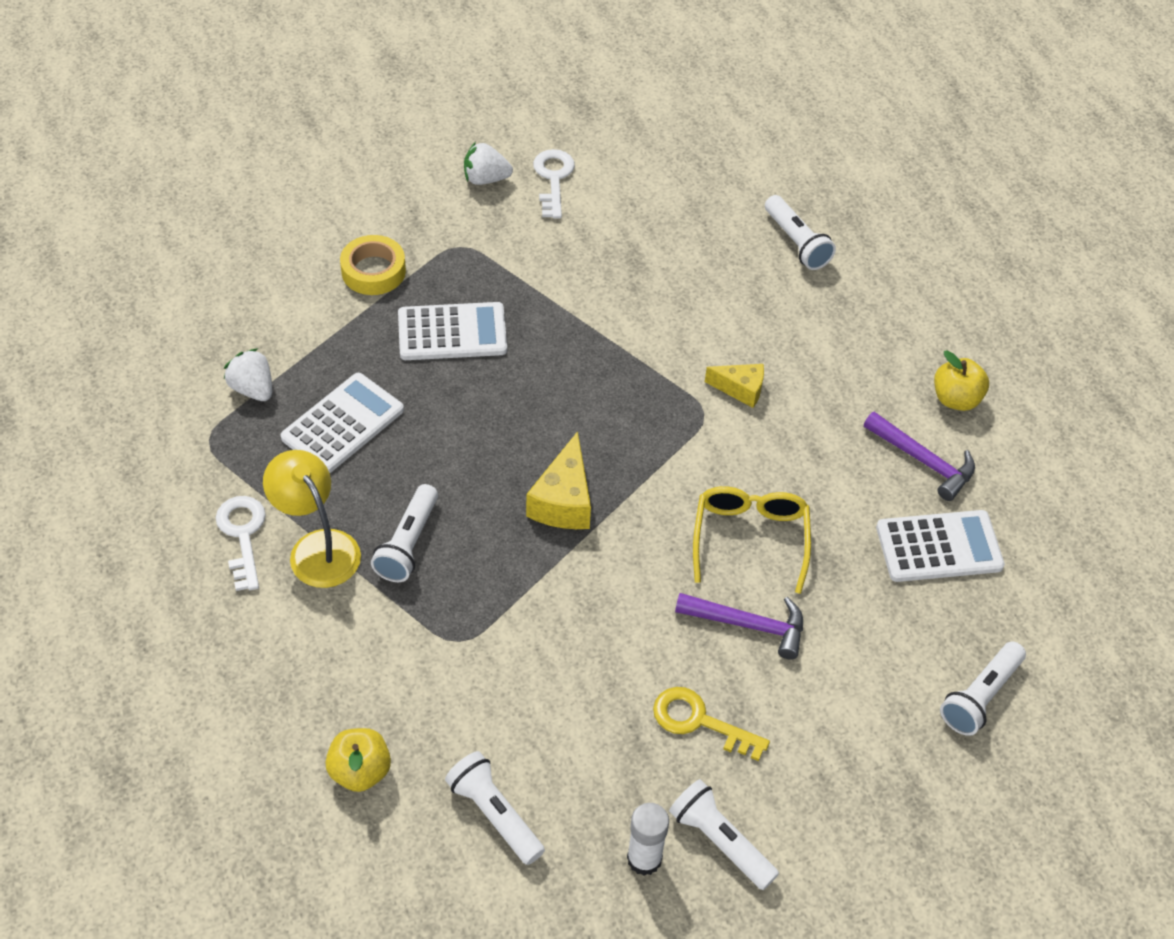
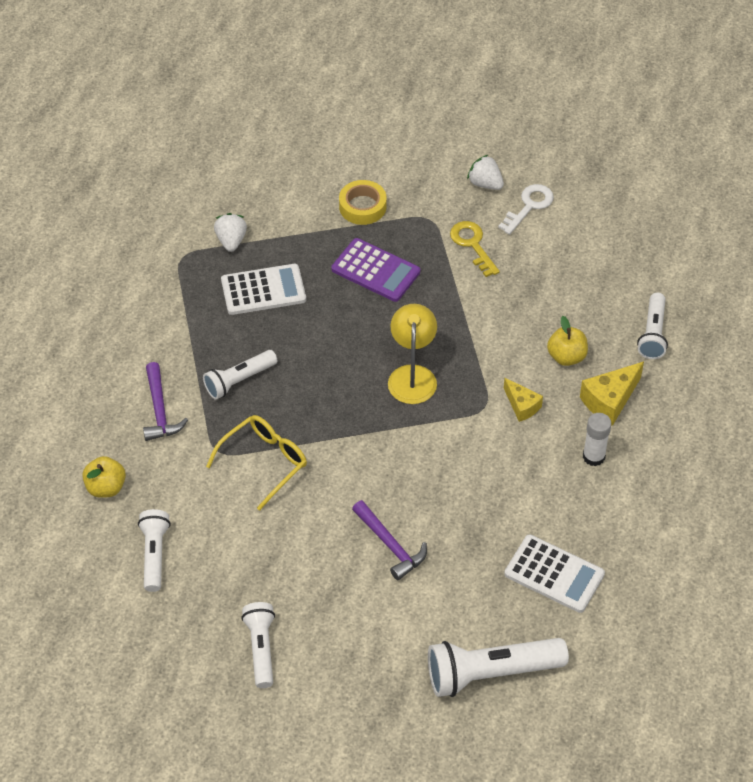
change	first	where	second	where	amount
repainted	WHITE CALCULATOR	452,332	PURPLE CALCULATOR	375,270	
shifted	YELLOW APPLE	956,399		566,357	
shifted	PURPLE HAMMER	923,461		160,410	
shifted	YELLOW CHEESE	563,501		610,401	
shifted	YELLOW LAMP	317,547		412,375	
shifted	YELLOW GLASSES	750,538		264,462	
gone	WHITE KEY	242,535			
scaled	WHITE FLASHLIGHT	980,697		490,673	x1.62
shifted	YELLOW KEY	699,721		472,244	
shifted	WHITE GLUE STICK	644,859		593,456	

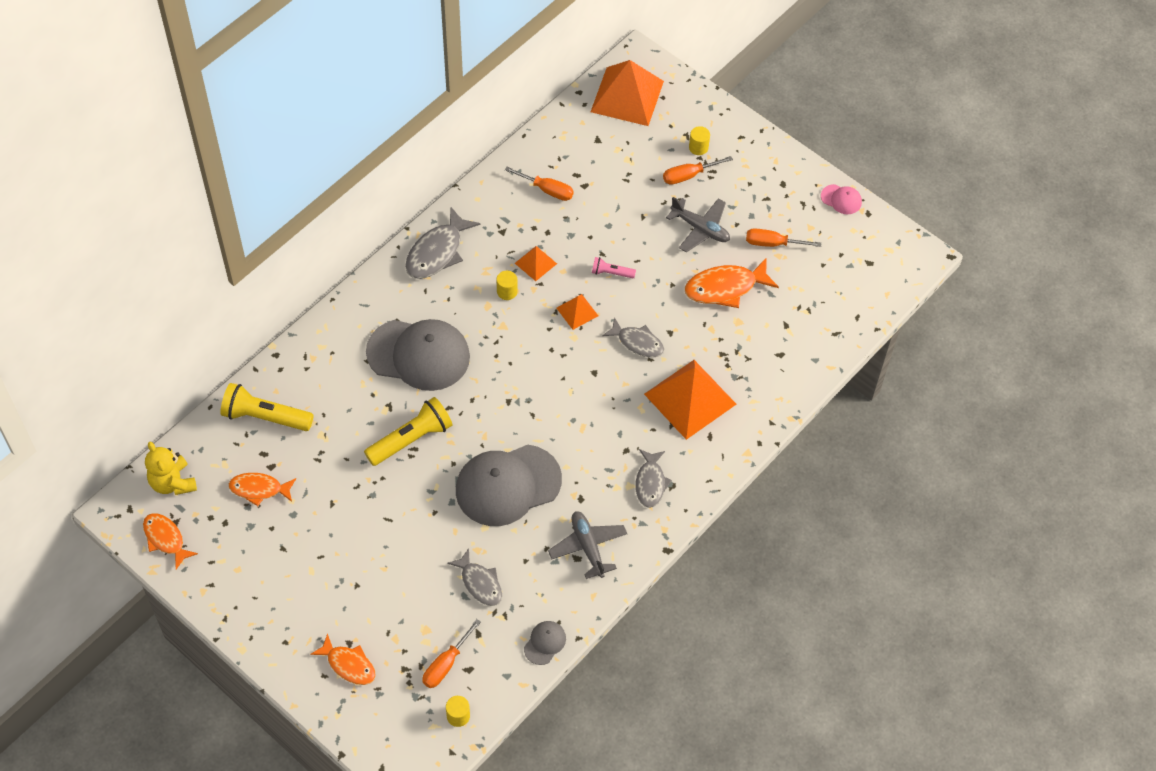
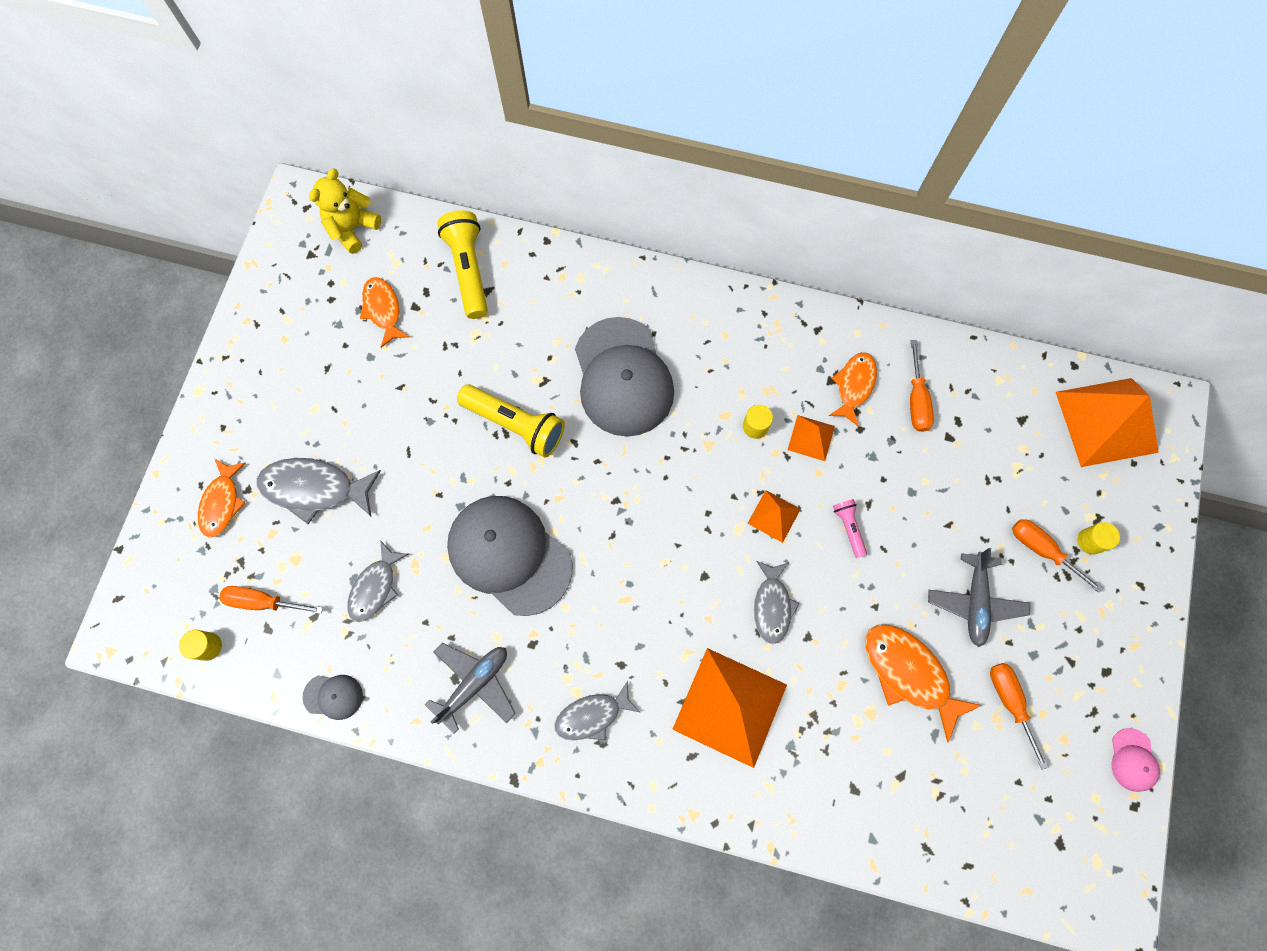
change	first	where	second	where	amount
shifted	GREY FISH	437,252		314,488	
shifted	ORANGE FISH	165,539		854,385	

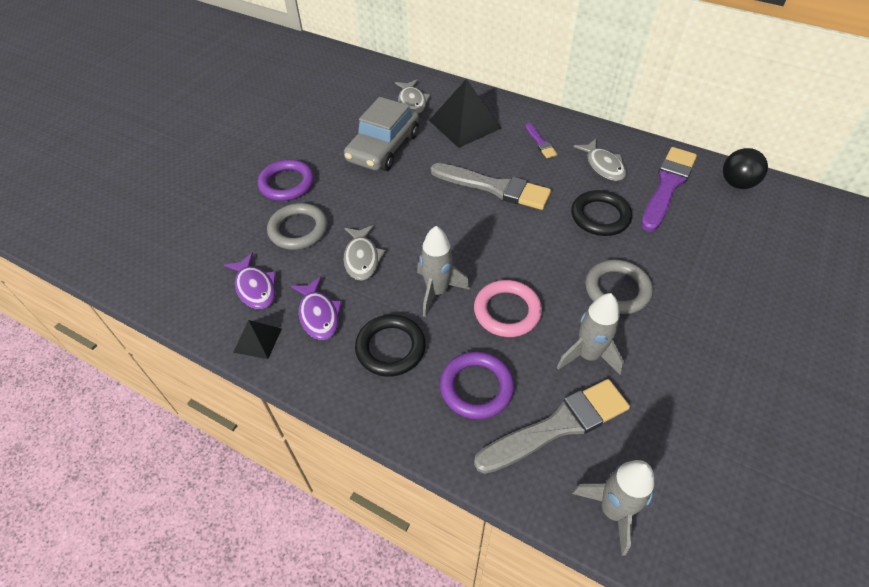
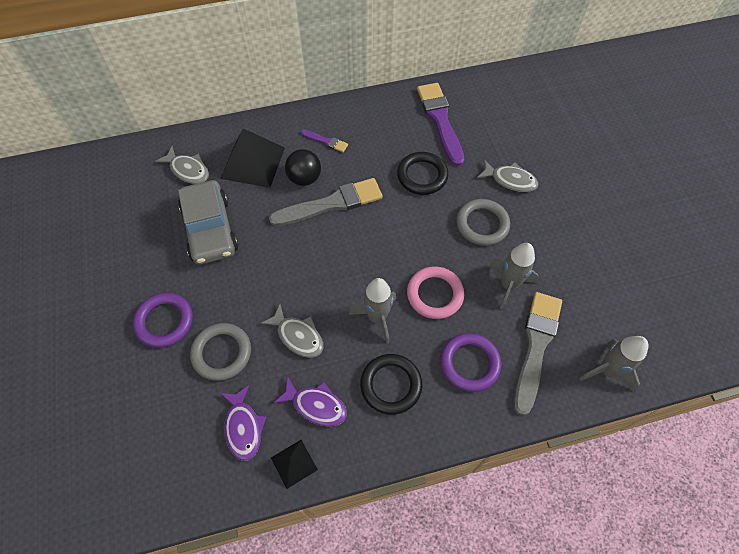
change	first	where	second	where	amount
shifted	GREY FISH	603,165		510,180	
shifted	BLACK BALL	737,183		304,178	
rotated	PURPLE FISH	255,287		243,427	60 degrees clockwise

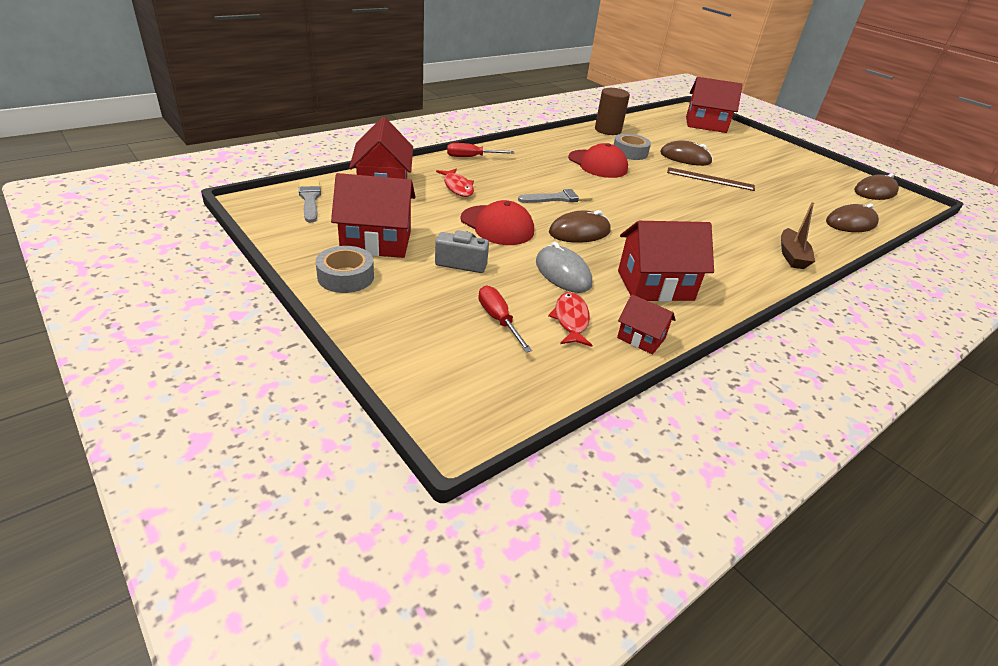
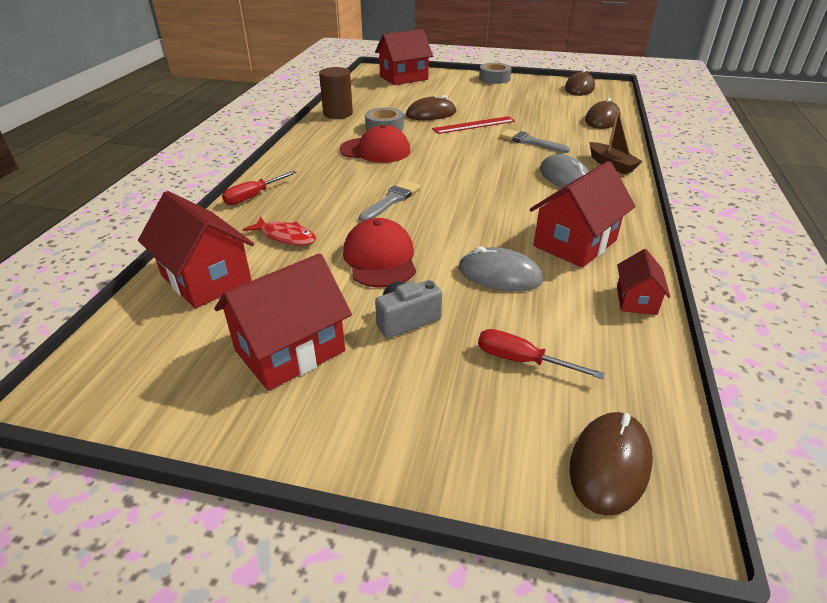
change	first	where	second	where	amount
repainted	BROWN RULER	710,179	RED RULER	474,125	
shifted	GREY BRUSH	310,199		530,142	
rotated	RED CAP	497,225		380,258	105 degrees counterclockwise
shifted	BROWN MOUSE	579,232		610,464	
shifted	GREY TAPE	346,277		494,78	
gone	RED FISH	571,320			
rotated	RED HOUSE	641,338		636,300	75 degrees counterclockwise
new			GREY MOUSE	564,177	

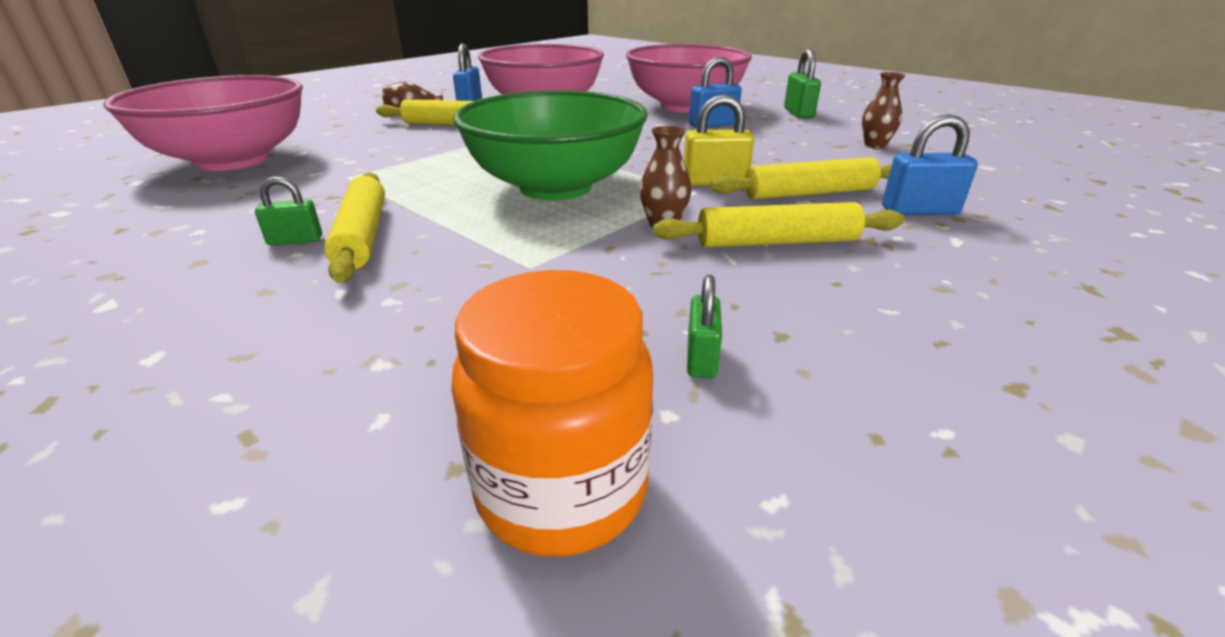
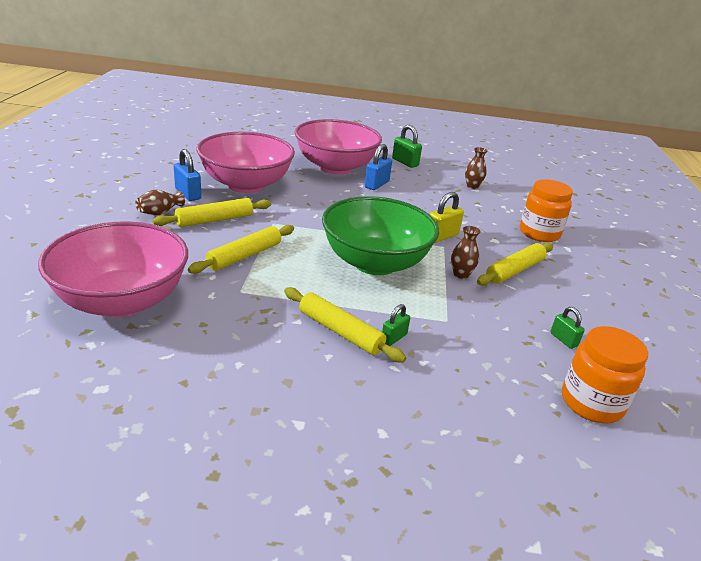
change	first	where	second	where	amount
swapped	BLUE PADLOCK	919,211	ORANGE JAR	539,233	
shifted	YELLOW ROLLING PIN	809,193		244,256	
shifted	GREEN PADLOCK	295,240		394,338	

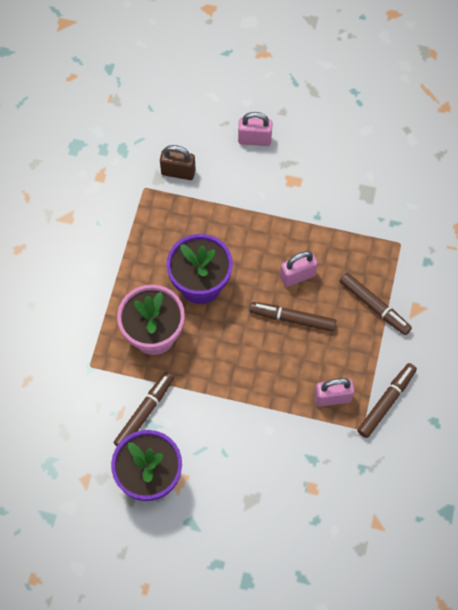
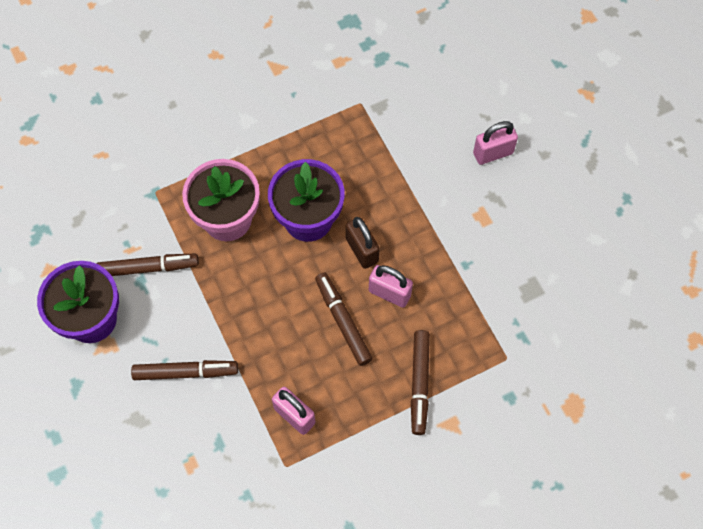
change	first	where	second	where	amount
rotated	PINK PADLOCK	254,139		493,153	75 degrees counterclockwise
shifted	BROWN PADLOCK	178,172		362,250	
shifted	BROWN MARKER	386,402		185,372	

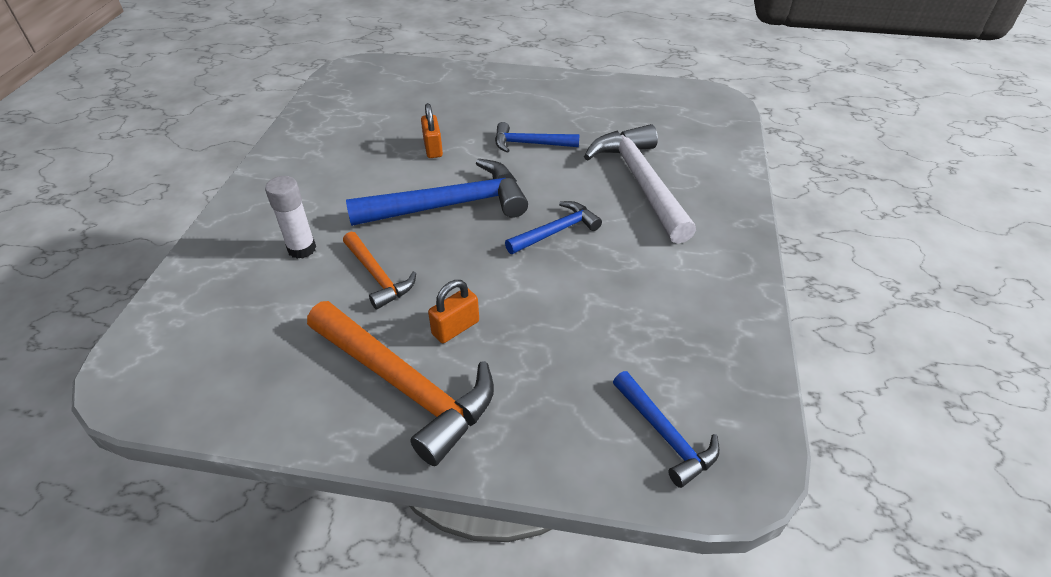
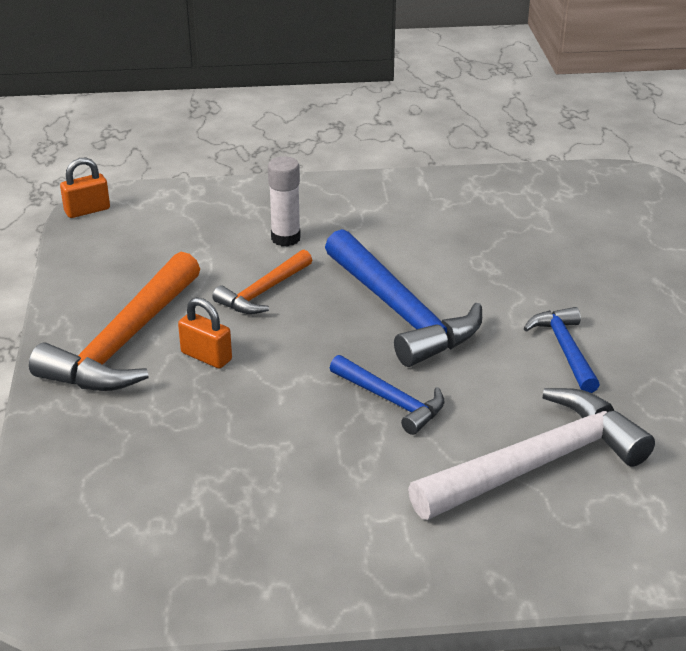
change	first	where	second	where	amount
shifted	ORANGE PADLOCK	433,148		87,210	
gone	BLUE HAMMER	665,435			

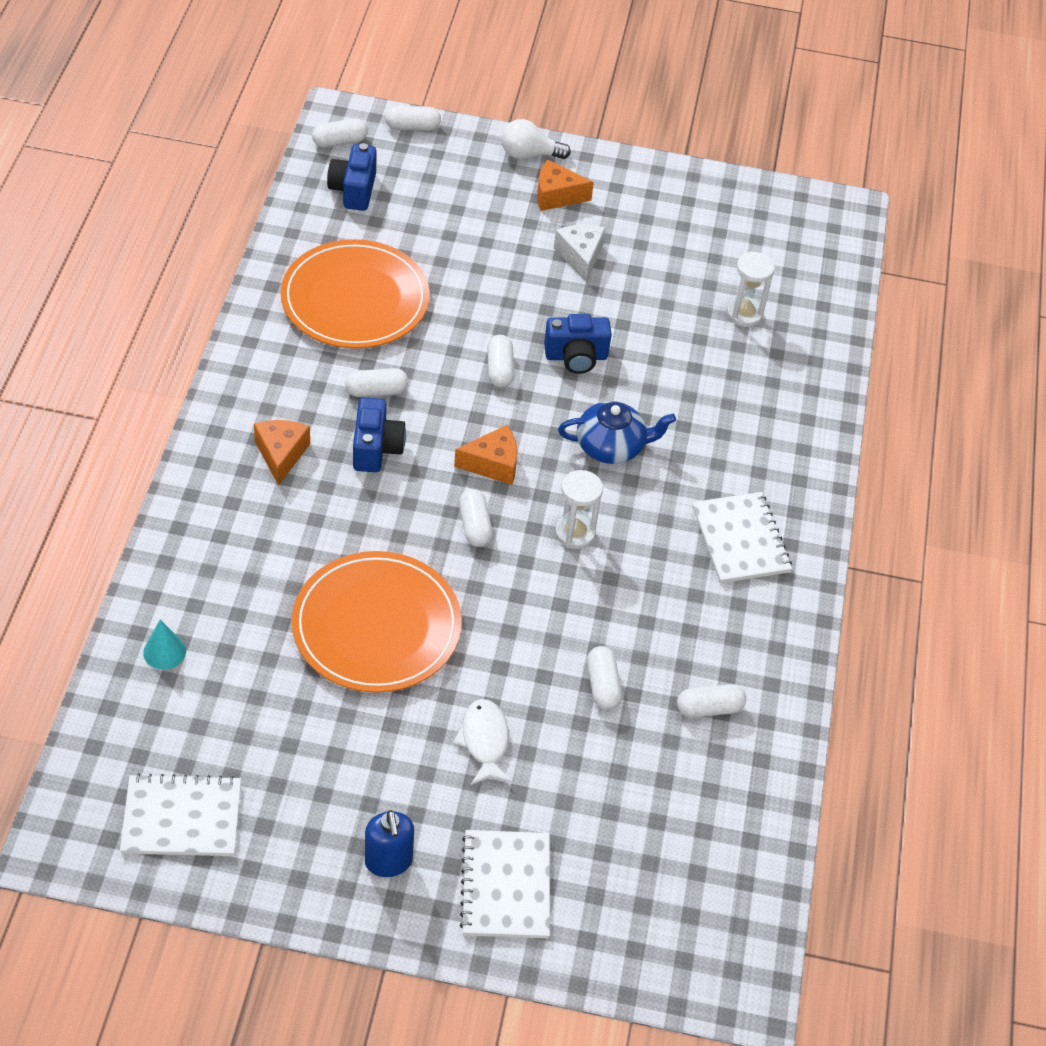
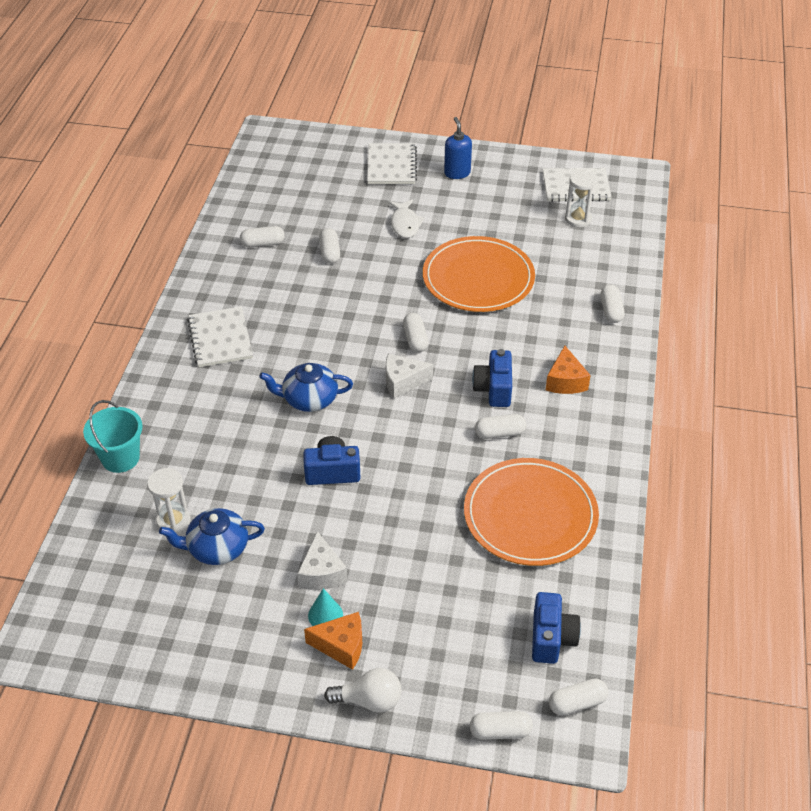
change	first	where	second	where	amount
shifted	WHITE CAPSULE	500,369		611,310	
repainted	ORANGE CHEESE	493,464	WHITE CHEESE	403,382	
shifted	WHITE HOURGLASS	575,533		578,219	
shifted	TURQUOISE CONE	164,651		325,615	
new			TURQUOISE BUCKET	120,458	
new			BLUE TEAPOT	217,548	

